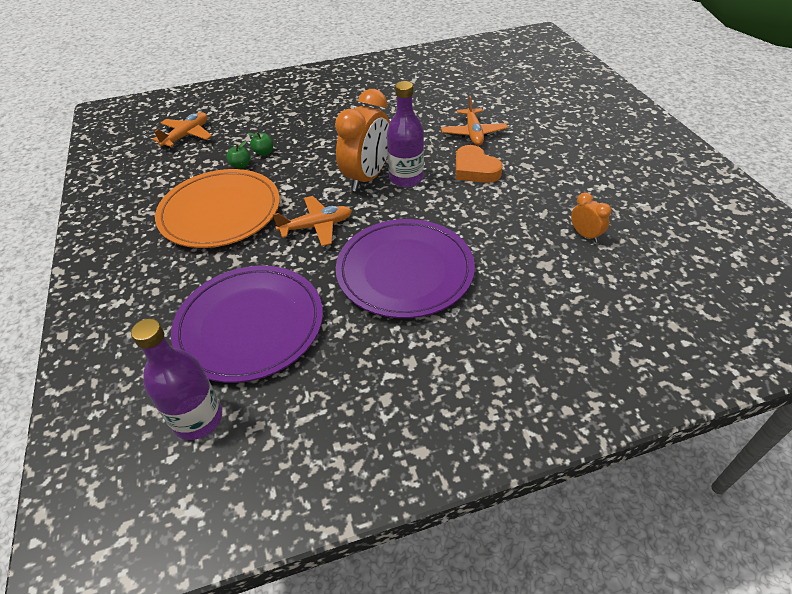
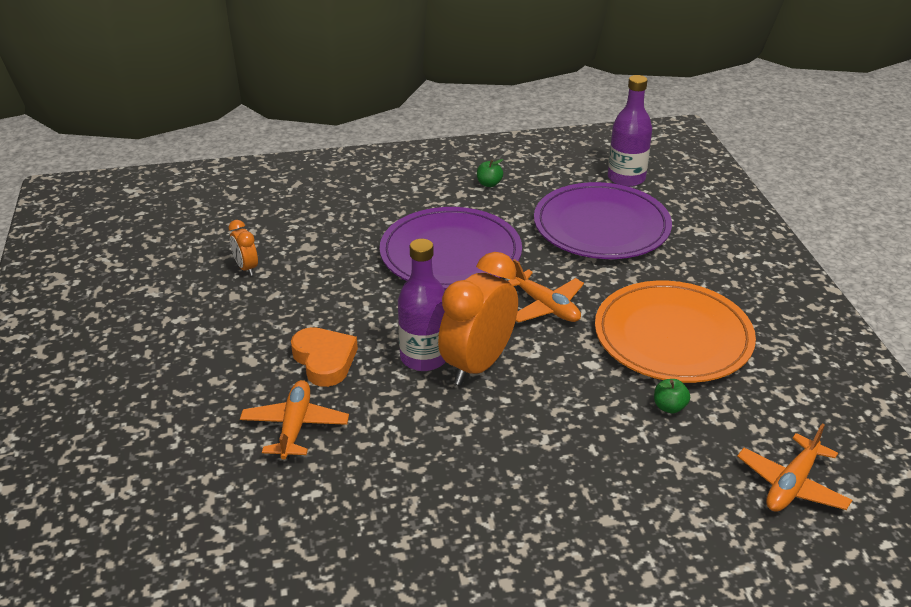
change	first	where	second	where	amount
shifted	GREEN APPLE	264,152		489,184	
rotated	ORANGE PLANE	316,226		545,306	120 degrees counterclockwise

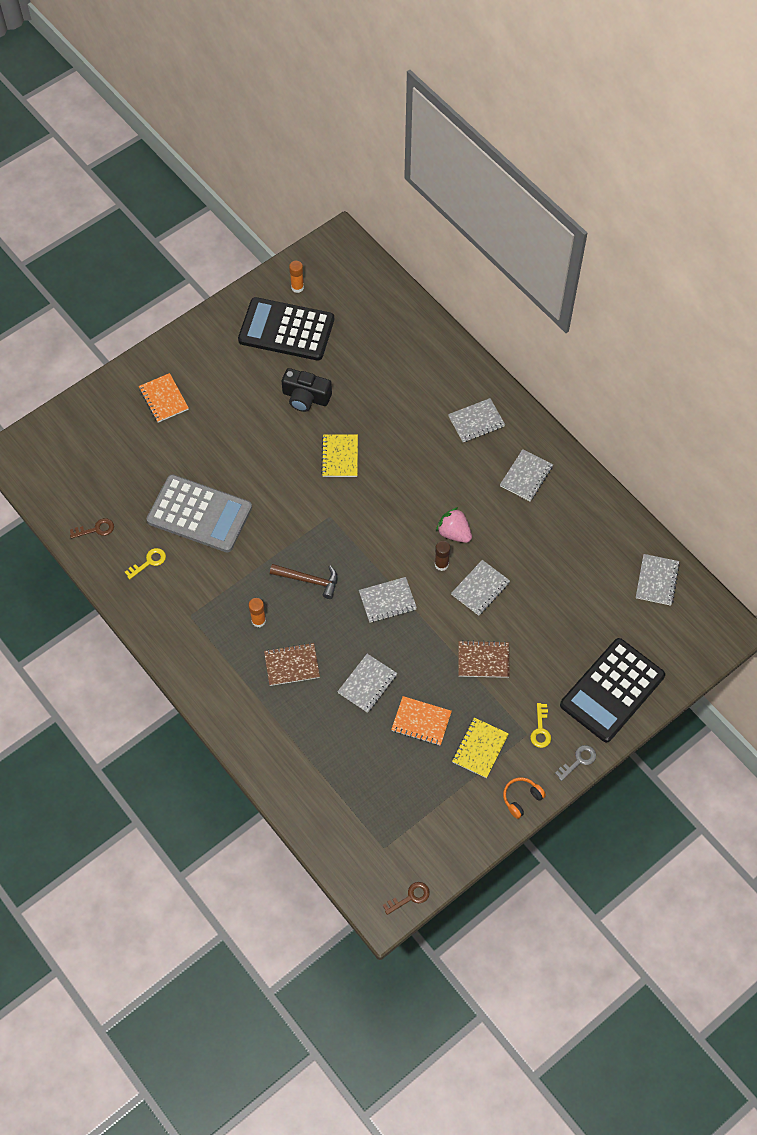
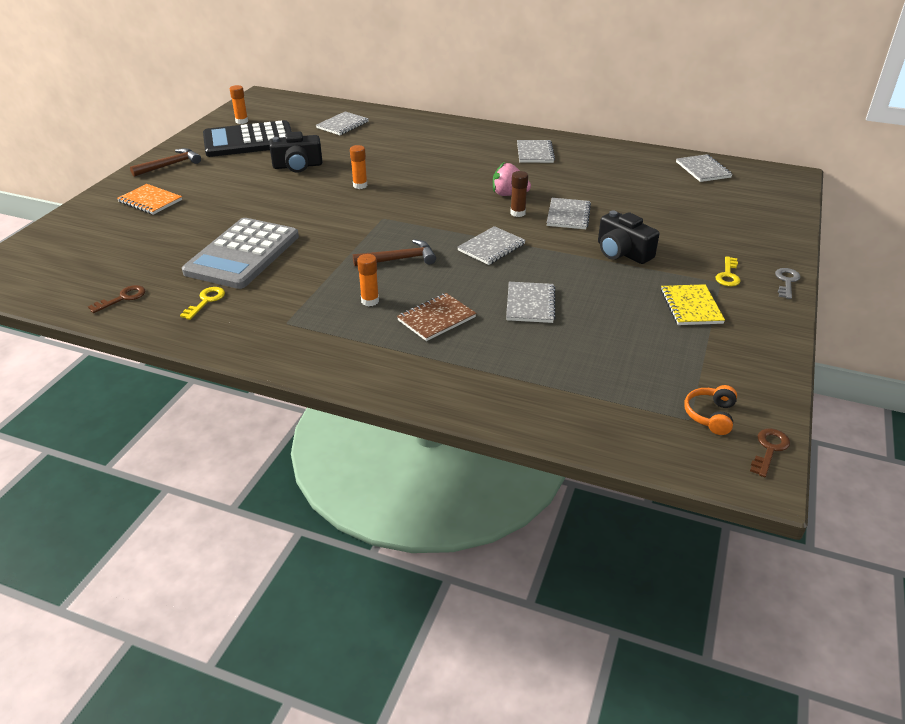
change	first	where	second	where	amount
shifted	GREY NOTEBOOK	476,421		342,125	
swapped	YELLOW NOTEBOOK	340,456	ORANGE GLUE STICK	360,185	
rotated	GREY CALCULATOR	199,514		242,254	120 degrees clockwise
gone	BLACK CALCULATOR	612,690			
swapped	BROWN NOTEBOOK	483,660	BLACK CAMERA	622,252	
gone	ORANGE NOTEBOOK	421,722			
rotated	YELLOW KEY	540,730		728,275	45 degrees clockwise
shifted	ORANGE HEADPHONES	521,798		710,415	
new			BROWN HAMMER	170,165	

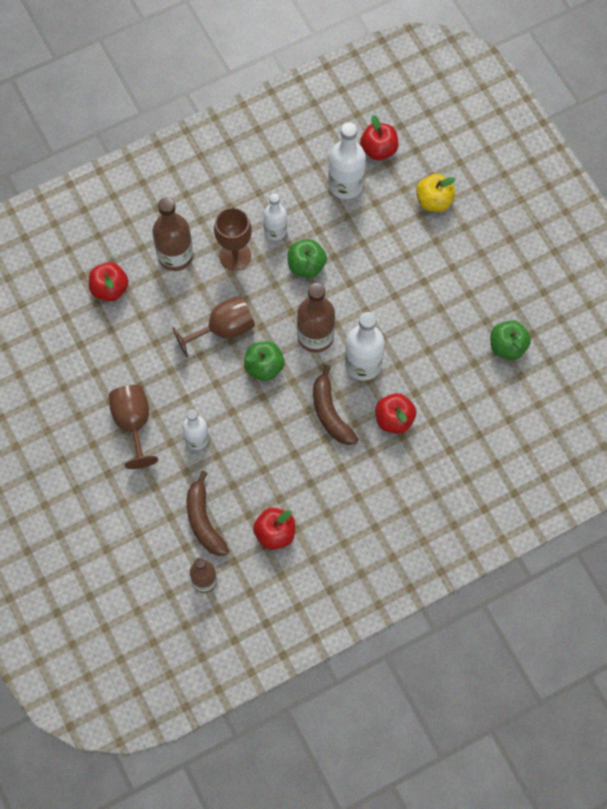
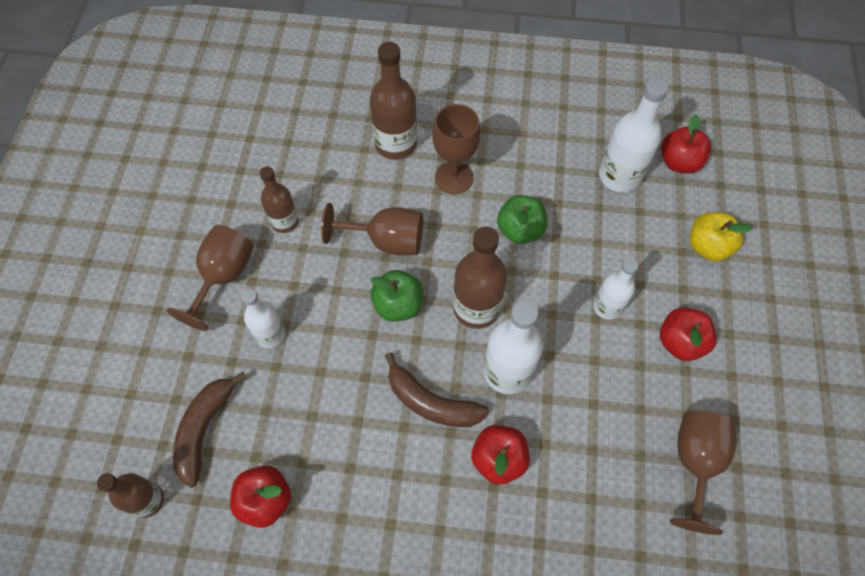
change	first	where	second	where	amount
shifted	WHITE BOTTLE	275,230		607,306	
shifted	RED APPLE	110,289		680,342	
swapped	GREEN APPLE	507,346	BROWN GOBLET	695,463	
rotated	BROWN BANANA	330,413		431,402	75 degrees counterclockwise
new			BROWN BOTTLE	284,221	

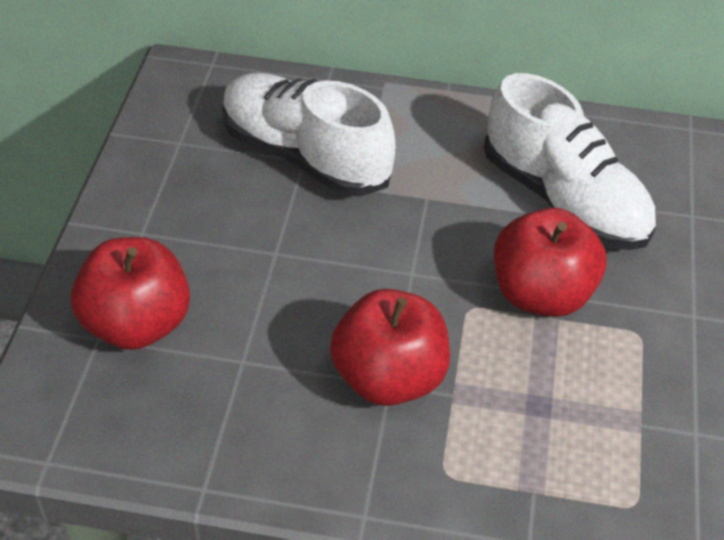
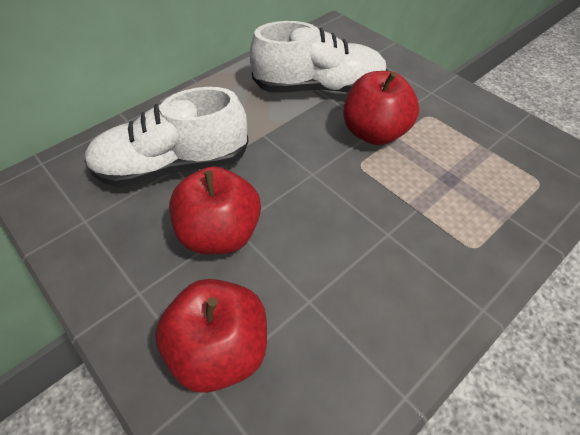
change	first	where	second	where	amount
shifted	RED APPLE	389,378		220,234	

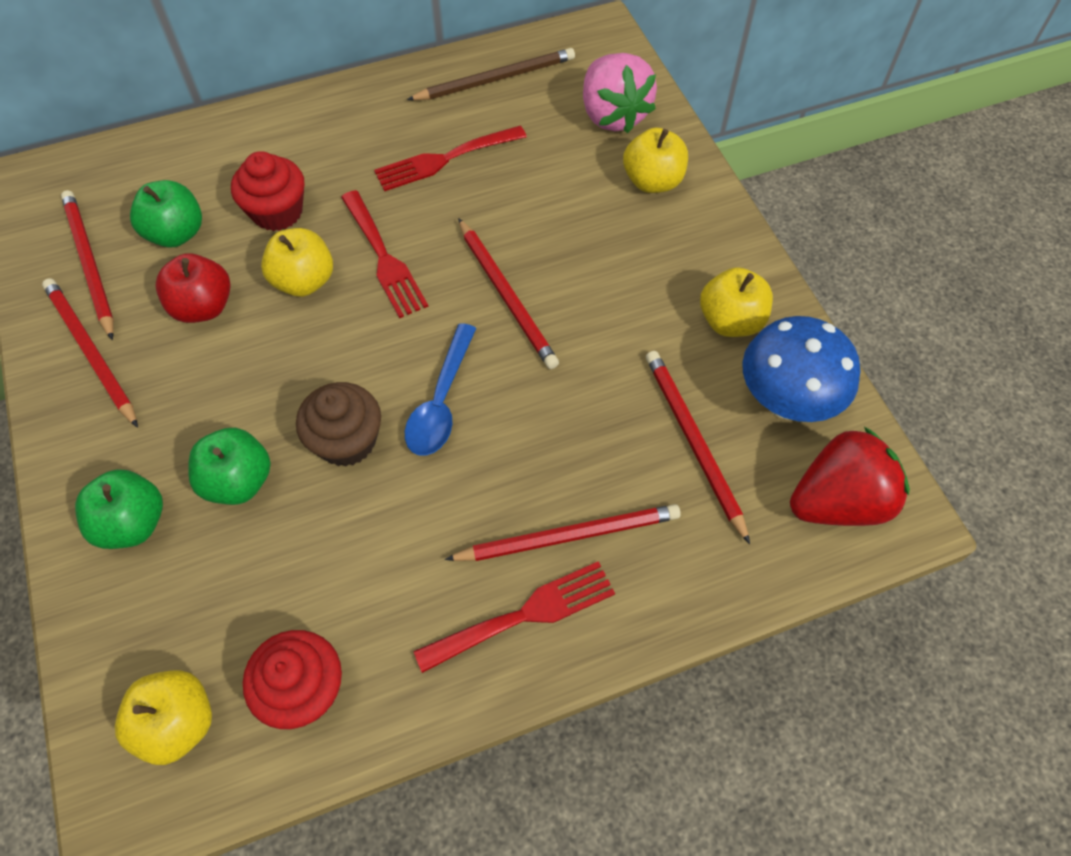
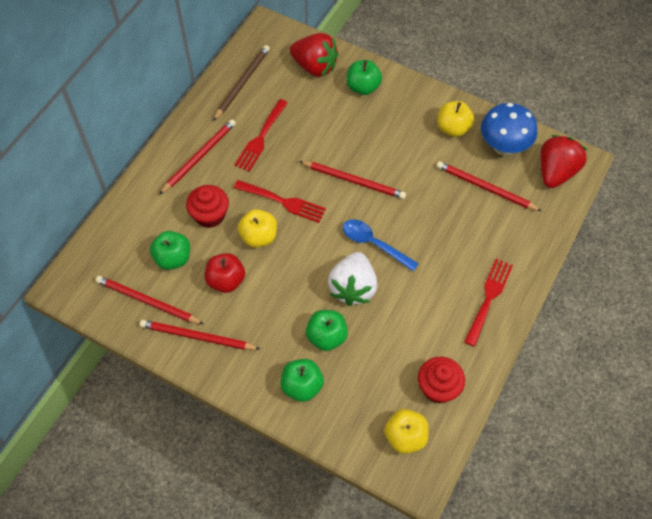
change	first	where	second	where	amount
repainted	PINK STRAWBERRY	613,115	RED STRAWBERRY	315,67	
repainted	YELLOW APPLE	652,181	GREEN APPLE	363,87	
rotated	BLUE SPOON	441,402		374,244	150 degrees clockwise
swapped	BROWN CUPCAKE	346,441	WHITE STRAWBERRY	353,288	
shifted	RED PENCIL	569,536		199,157	

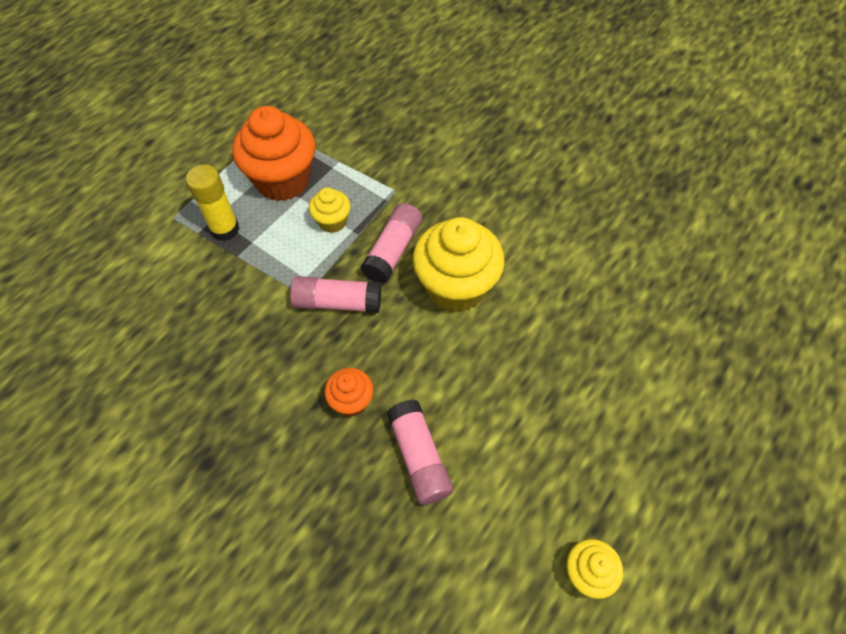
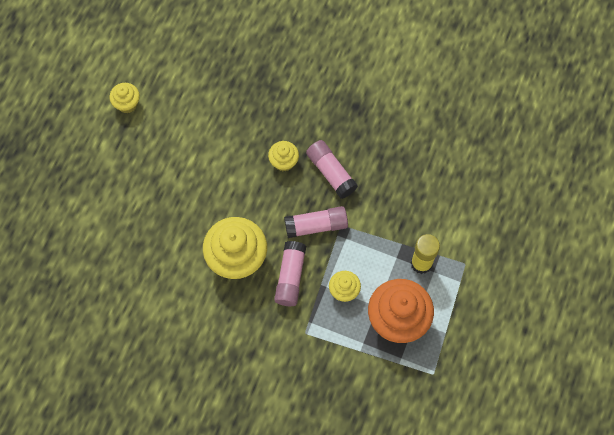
change	first	where	second	where	amount
repainted	ORANGE CUPCAKE	351,401	YELLOW CUPCAKE	284,162	
shifted	PINK GLUE STICK	419,457		331,172	

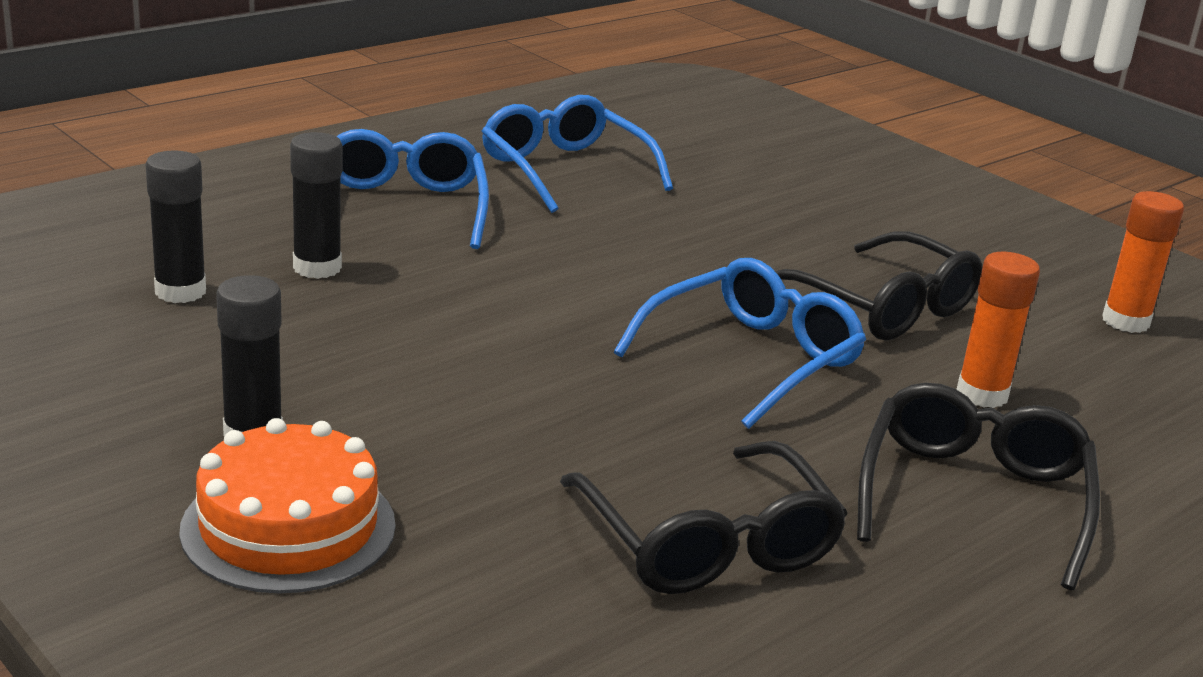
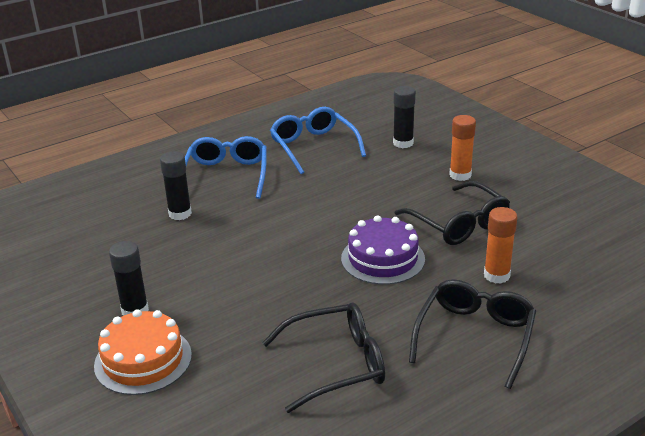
change	first	where	second	where	amount
shifted	BLACK GLUE STICK	180,291		403,143	
shifted	ORANGE GLUE STICK	1125,321		460,175	
swapped	BLUE GLASSES	751,359	PURPLE CAKE	383,258	
rotated	BLACK GLASSES	707,542		336,364	90 degrees counterclockwise

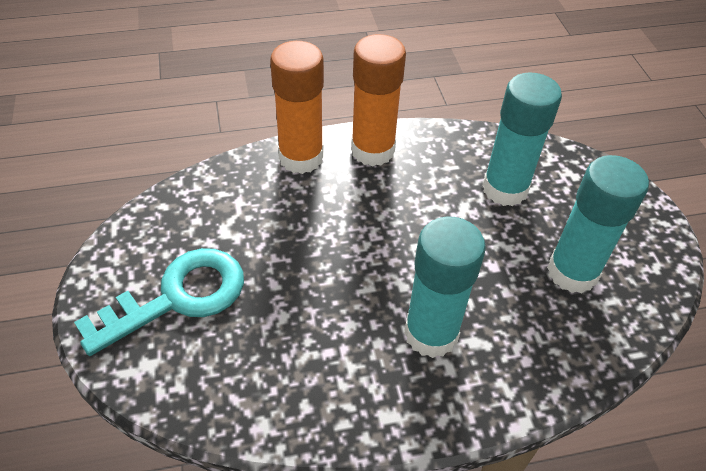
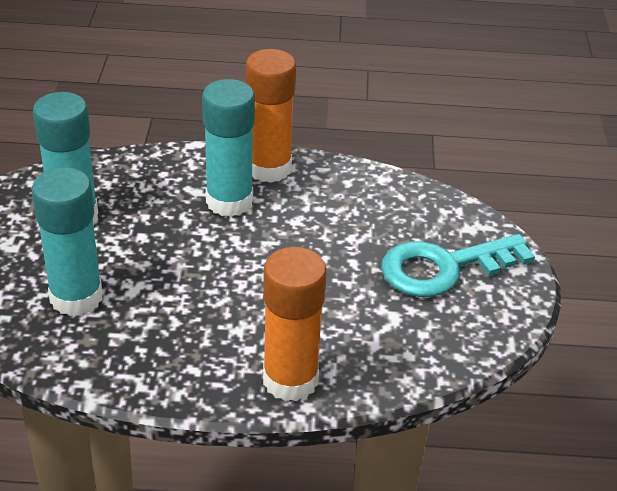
change	first	where	second	where	amount
shifted	ORANGE GLUE STICK	372,150		269,168	

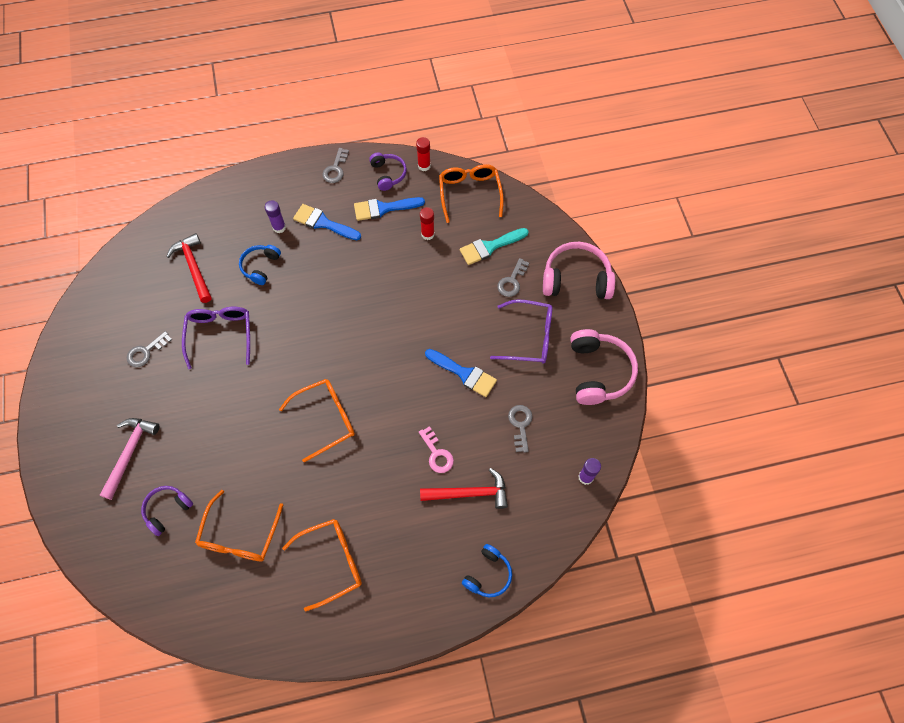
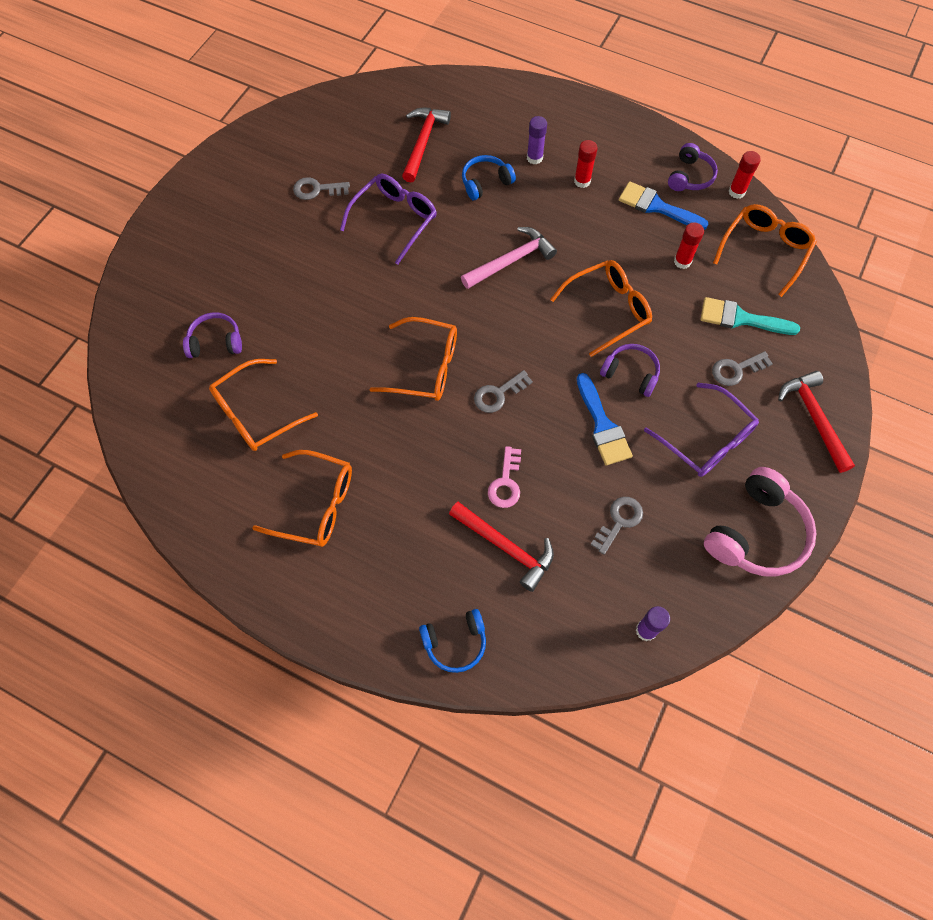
change	first	where	second	where	amount
shifted	GREY KEY	335,169		498,394	
swapped	BLUE BRUSH	323,223	RED GLUE STICK	582,181	
swapped	PINK HEADPHONES	576,279	RED HAMMER	814,418	
shifted	PINK HAMMER	130,453		511,261	
new			ORANGE GLASSES	607,310	
new			PURPLE HEADPHONES	630,373	

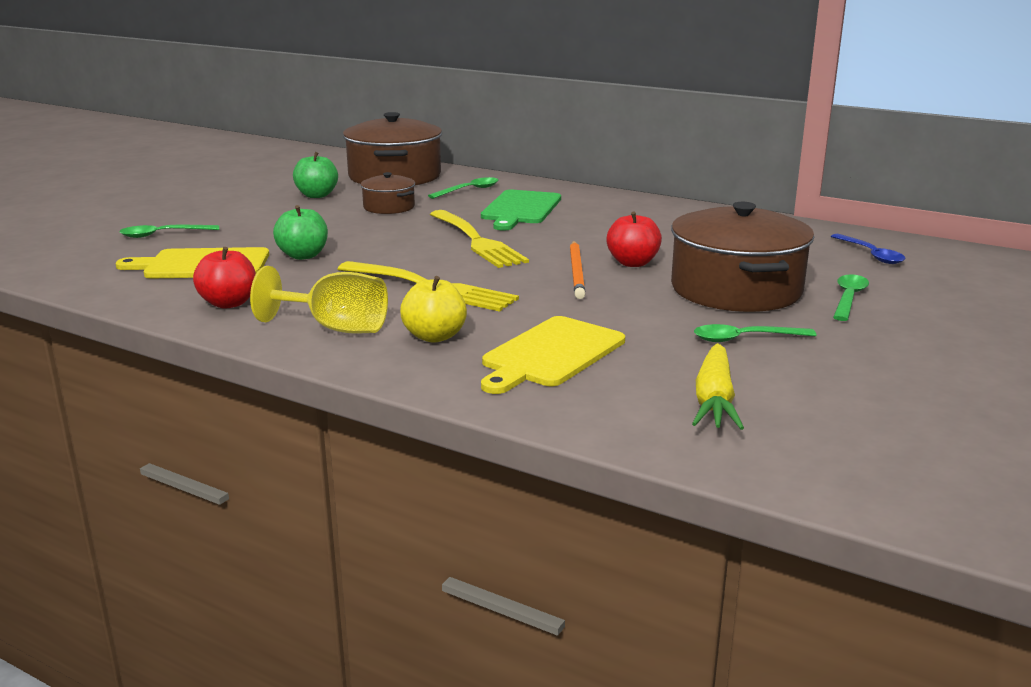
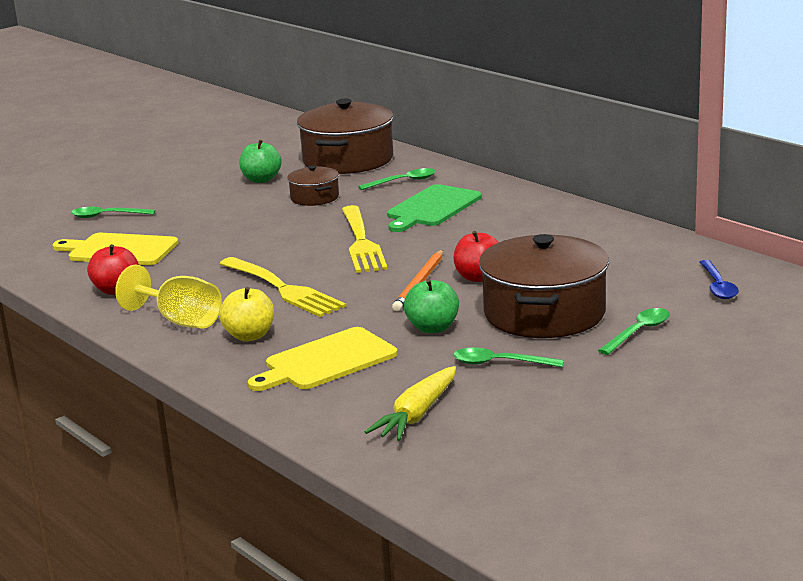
change	first	where	second	where	amount
shifted	GREEN APPLE	303,255		433,328	

